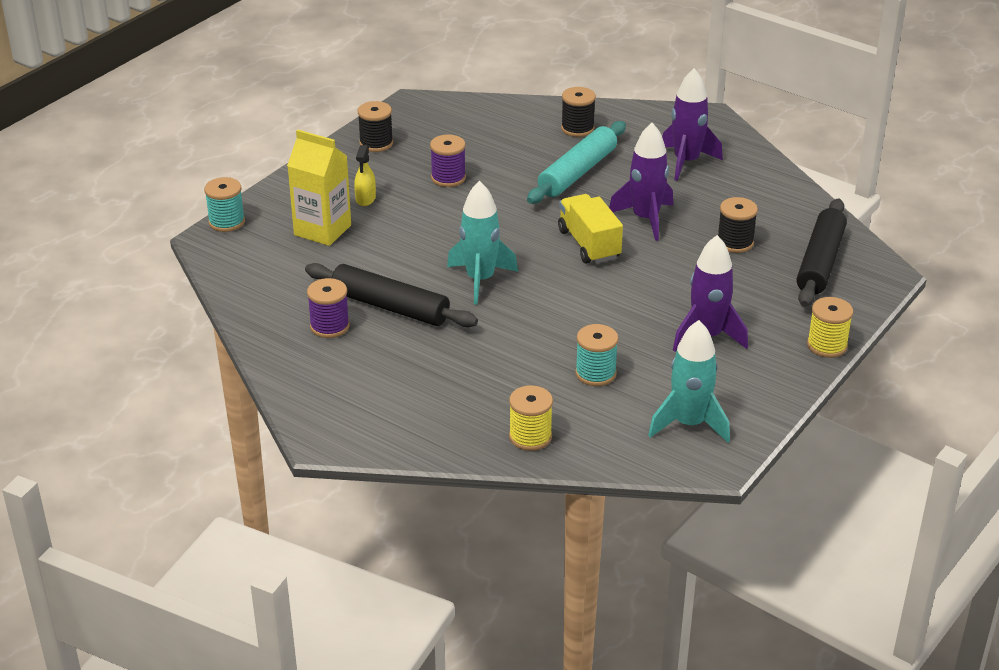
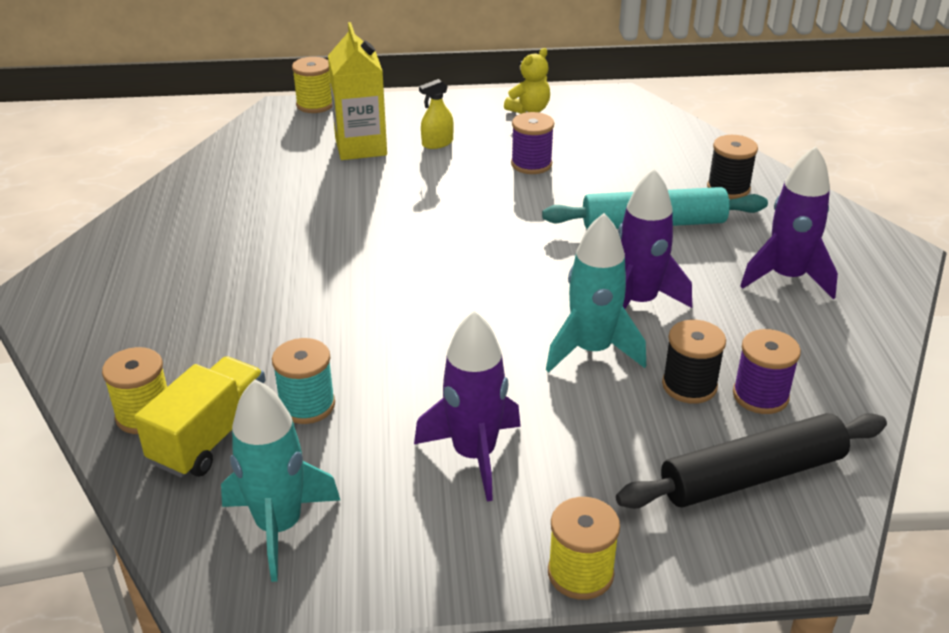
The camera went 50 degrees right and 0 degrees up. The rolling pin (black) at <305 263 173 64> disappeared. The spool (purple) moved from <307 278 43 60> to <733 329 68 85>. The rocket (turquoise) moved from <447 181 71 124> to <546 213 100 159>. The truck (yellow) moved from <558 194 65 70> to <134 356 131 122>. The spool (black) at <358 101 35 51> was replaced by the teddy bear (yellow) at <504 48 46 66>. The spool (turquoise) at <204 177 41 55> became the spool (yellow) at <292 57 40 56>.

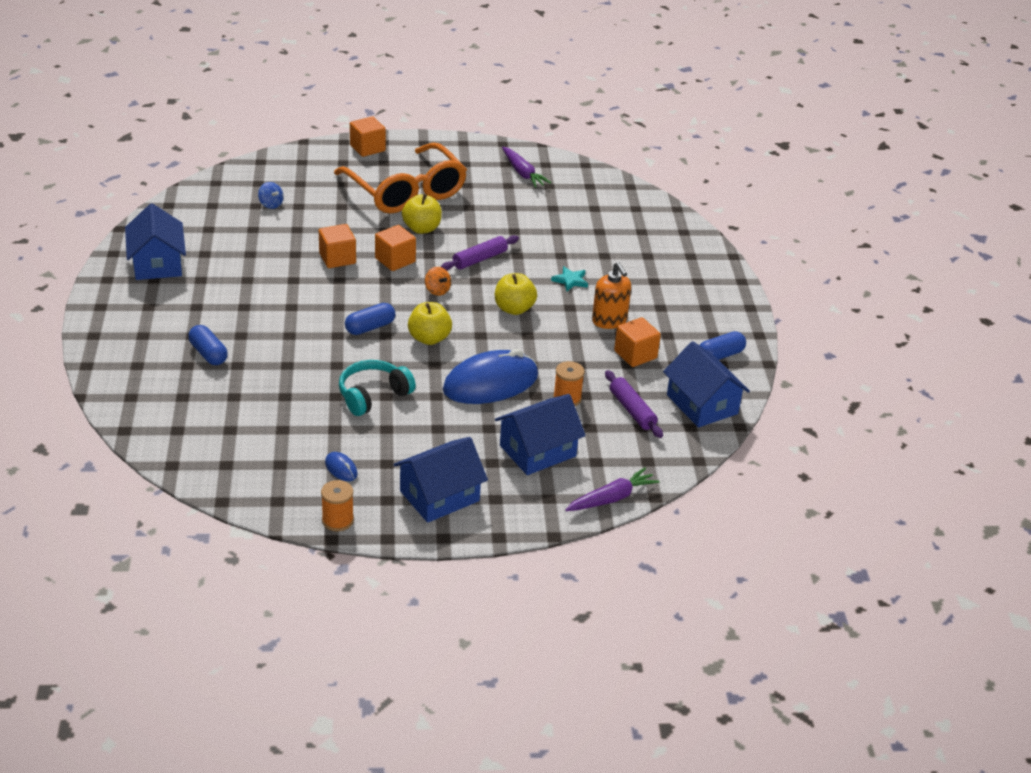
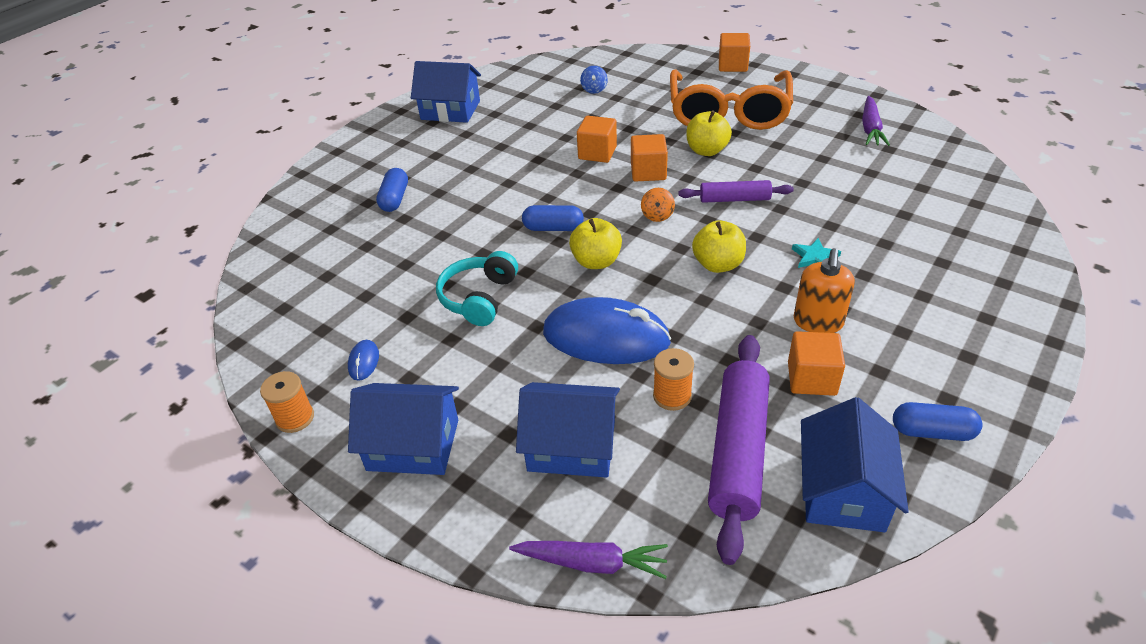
The camera went 45 degrees right and 5 degrees up. The house (blue) at <125 203 61 77> turned 75 degrees clockwise. The headphones (turquoise) at <339 360 77 56> turned 75 degrees counterclockwise. The rolling pin (purple) at <605 370 58 68> changed to 1.76 times the size.

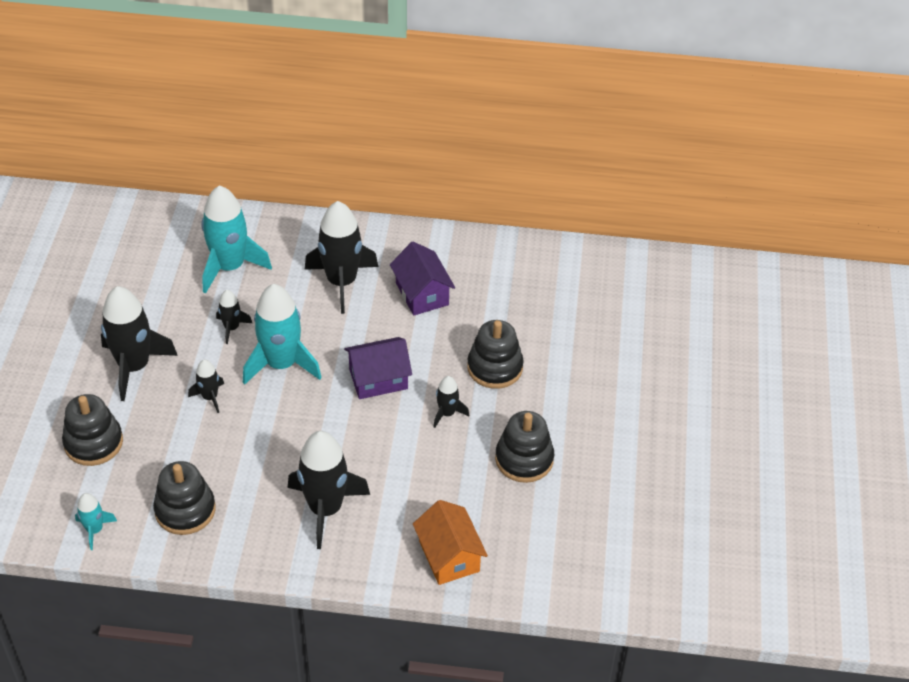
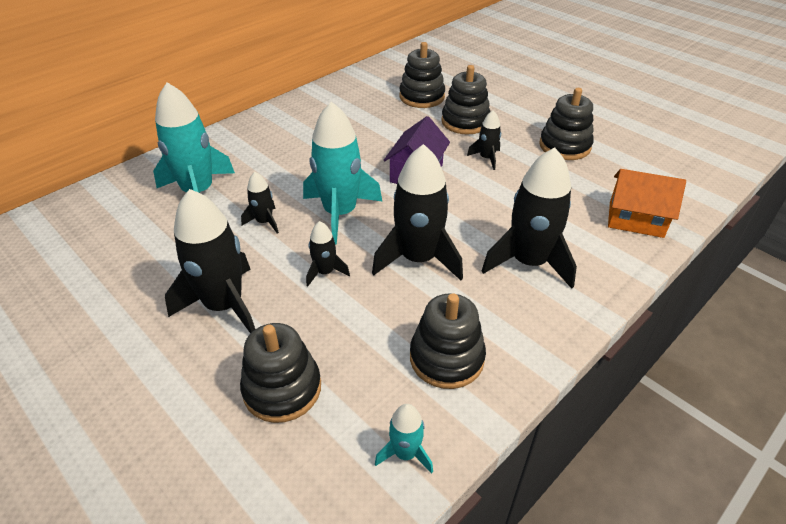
The camera went 50 degrees left and 5 degrees down. The house (purple) at <390 242 65 74> disappeared. The stacking toy (black) at <399 42 46 66> appeared. The rocket (black) moved from <305 201 73 113> to <372 144 91 137>.

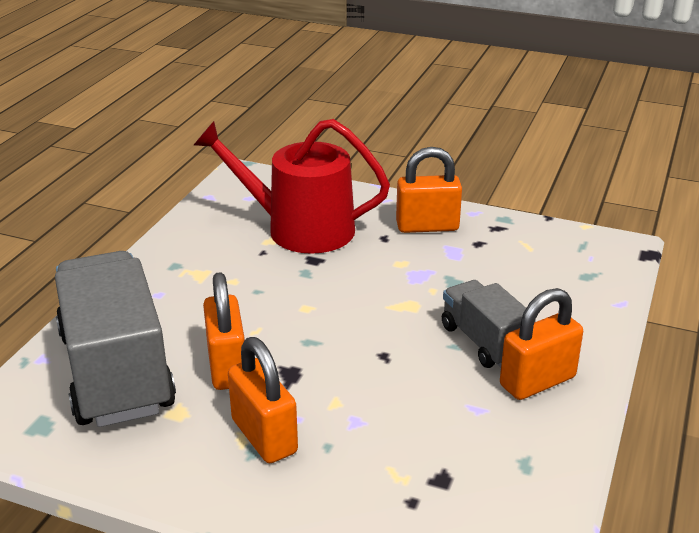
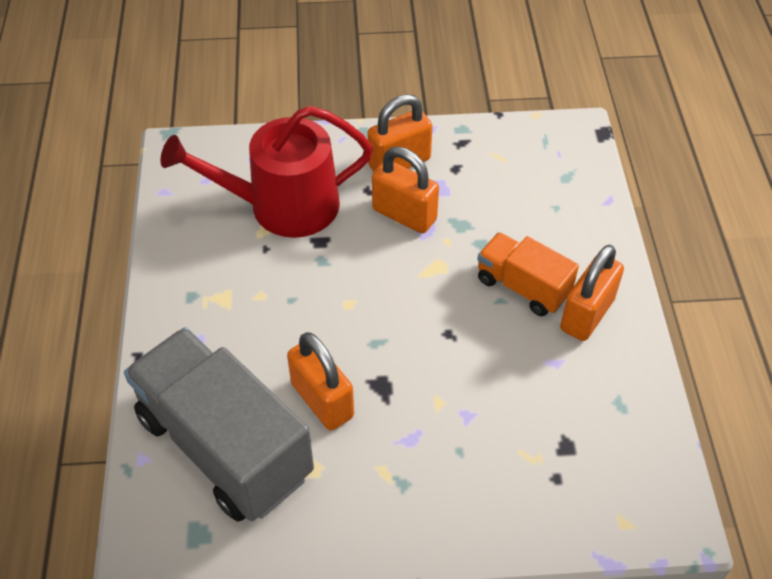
The camera went 25 degrees left and 20 degrees up. The padlock (orange) moved from <228 337 70 126> to <372 147 67 86>. The truck (grey) at <442 280 94 88> became the truck (orange) at <477 232 102 84>.

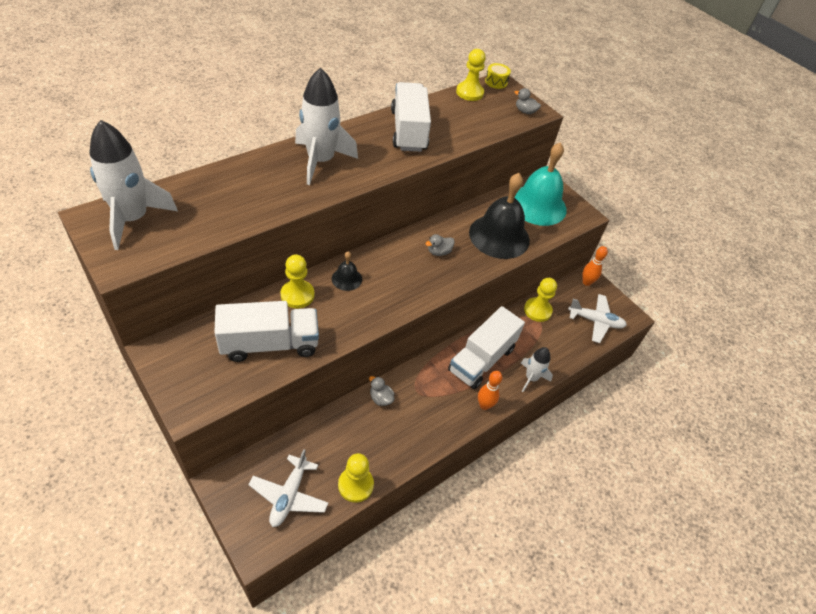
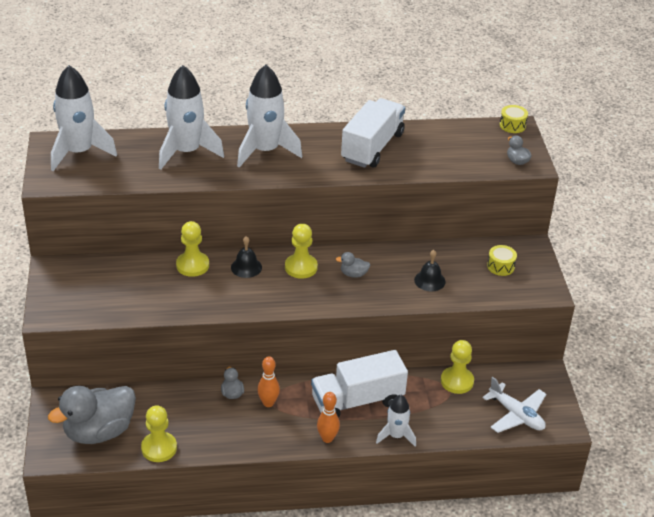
The camera went 35 degrees right and 10 degrees down. The truck (white) at <214 301 105 61> disappeared. The rocket (white) at <159 65 65 105> appeared. The pawn (yellow) moved from <456 49 30 52> to <285 223 33 56>. The bowling pin (orange) moved from <582 246 26 40> to <257 356 23 51>. The plane (white) at <248 449 80 78> was replaced by the duck (grey) at <48 386 88 58>. The bell (turquoise) at <515 142 52 84> was replaced by the drum (yellow) at <487 245 30 31>. The bell (black) at <469 173 61 86> changed to 0.45 times the size.

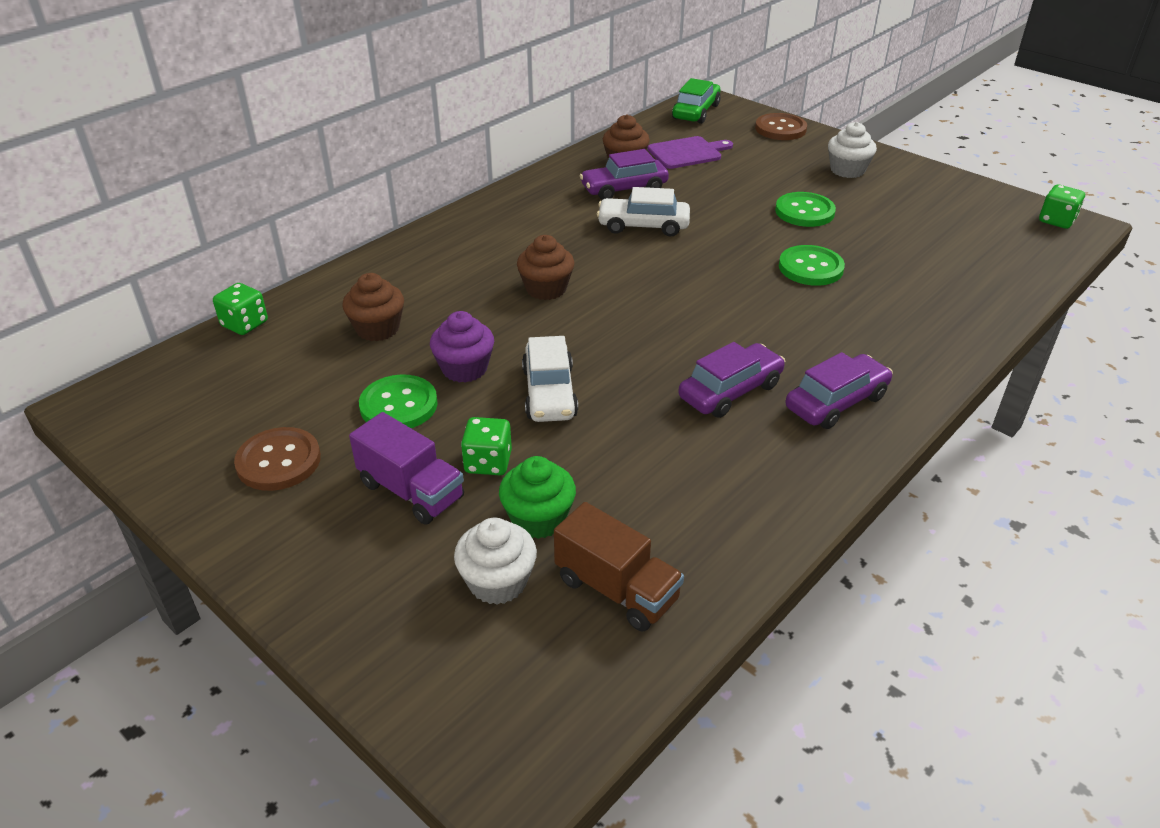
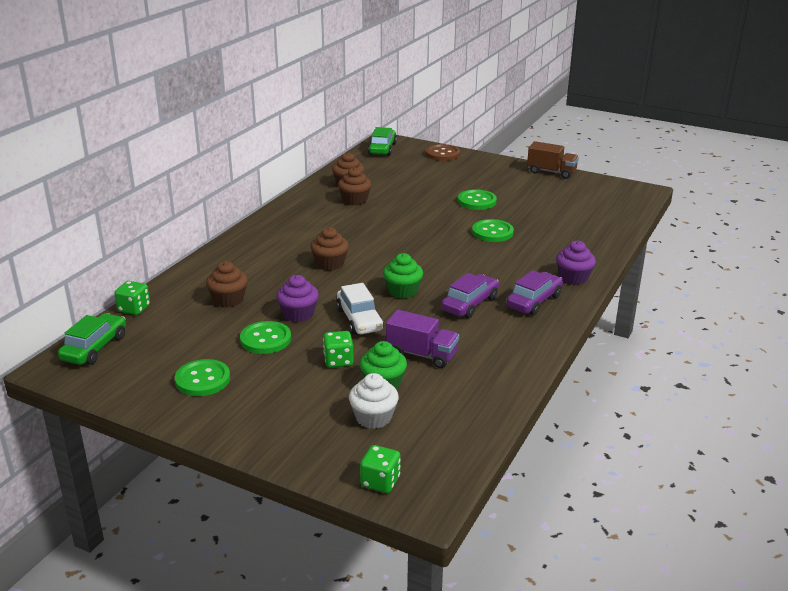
The camera went 15 degrees left and 10 degrees down. The car (white) at <597 187 93 50> disappeared. The cutting board (purple) at <648 136 85 33> disappeared. The cupcake (white) at <828 122 49 56> disappeared. The car (green) at <58 313 68 52> appeared. The cupcake (green) at <383 253 40 46> appeared. The cupcake (purple) at <556 241 40 44> appeared. The truck (purple) moved from <349 412 115 113> to <386 310 73 58>. The truck (brown) moved from <554 502 130 129> to <527 141 52 38>. The dice (green) moved from <1039 185 46 44> to <360 445 41 48>. The car (purple) at <580 149 89 51> was replaced by the cupcake (brown) at <338 167 33 38>. The button (brown) at <234 427 87 64> became the button (green) at <175 359 55 37>.

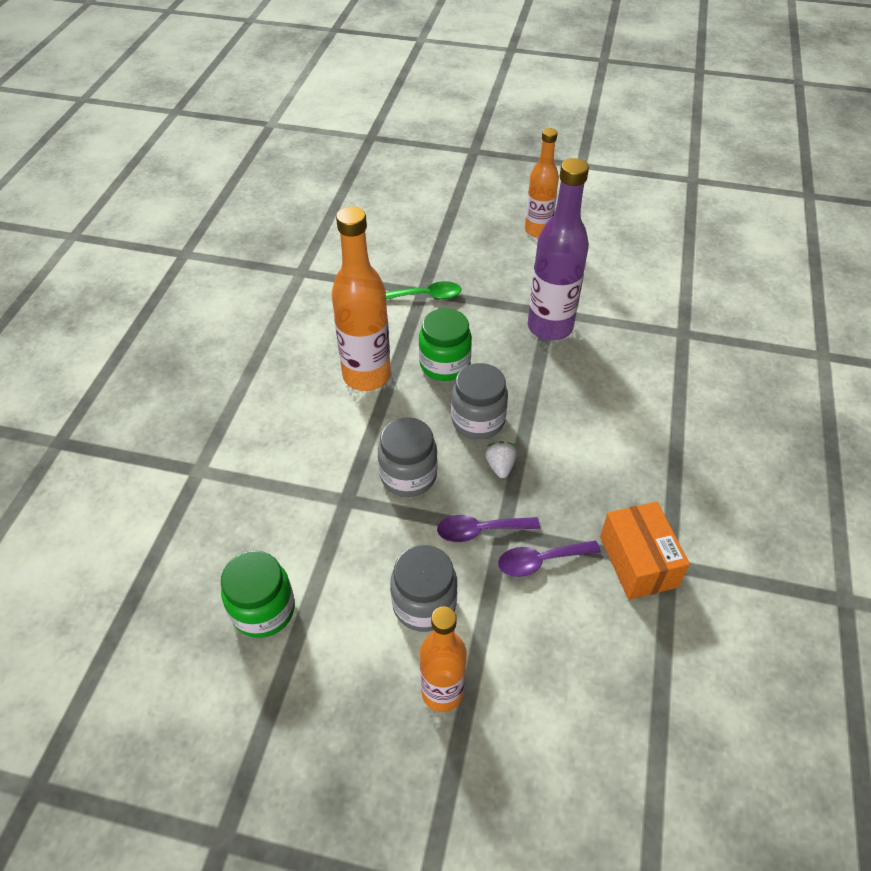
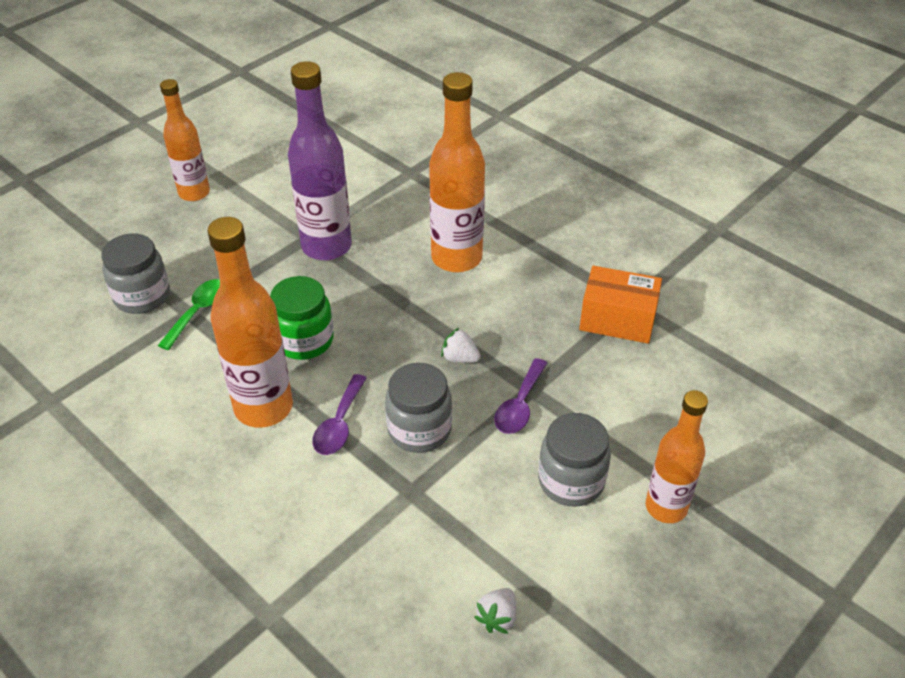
The camera went 60 degrees left and 5 degrees down. The bottle (orange) at <429 72 56 200> appeared. The jar (grey) moved from <451 363 57 76> to <101 233 69 81>. The spoon (purple) moved from <498 540 103 37> to <312 374 55 81>. The jar (green) at <221 550 74 88> was replaced by the strawberry (white) at <474 588 42 46>.

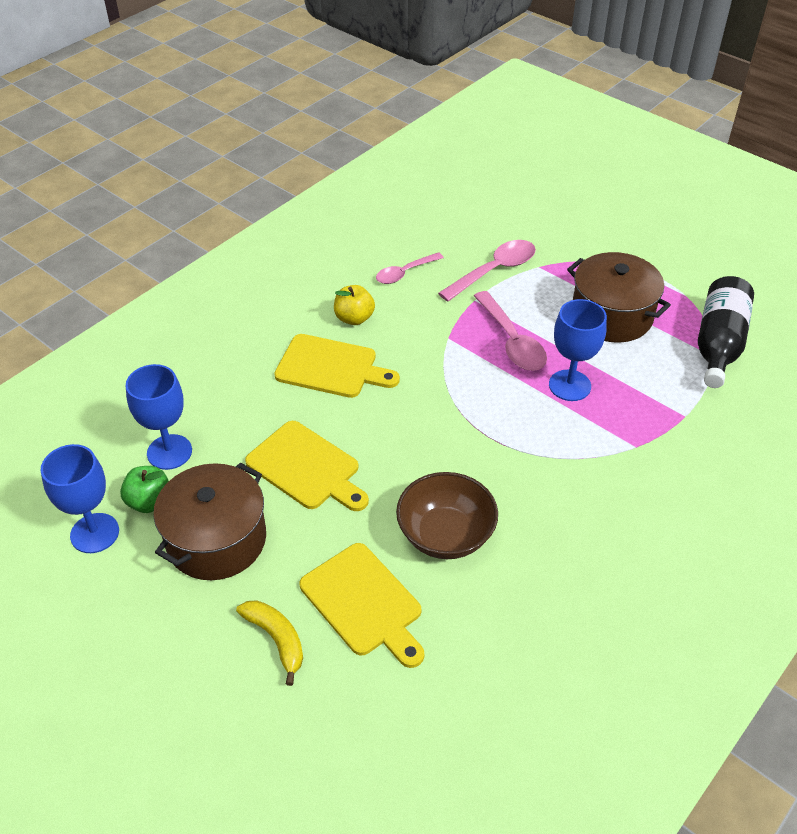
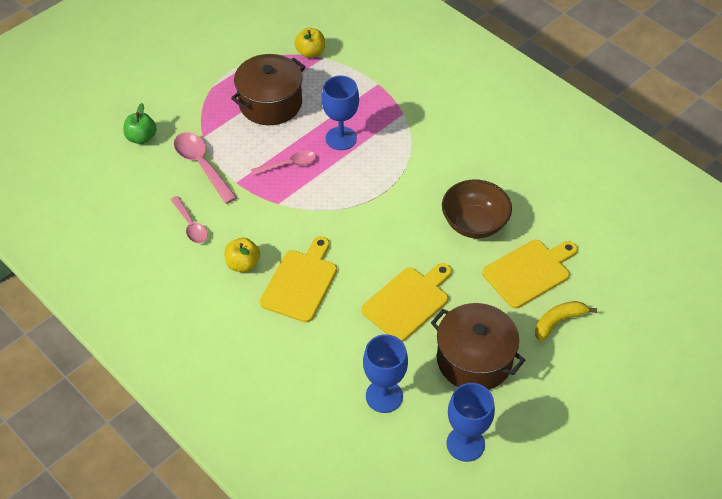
The camera went 85 degrees left and 5 degrees up. The apple (green) moved from <120 466 49 47> to <123 103 34 41>. The bottle (black) at <698 276 56 112> was replaced by the apple (yellow) at <295 28 30 30>. The spoon (pink) at <474 291 73 80> changed to 0.65 times the size.

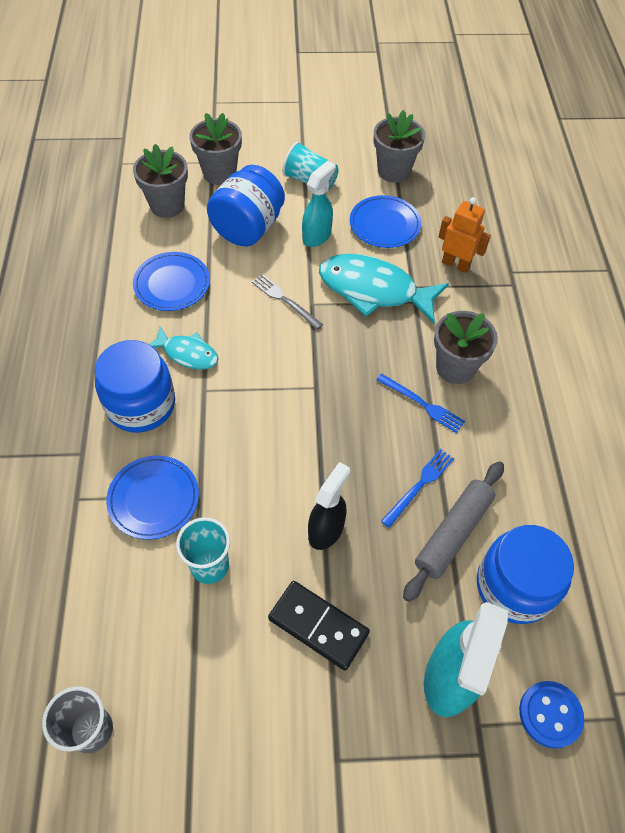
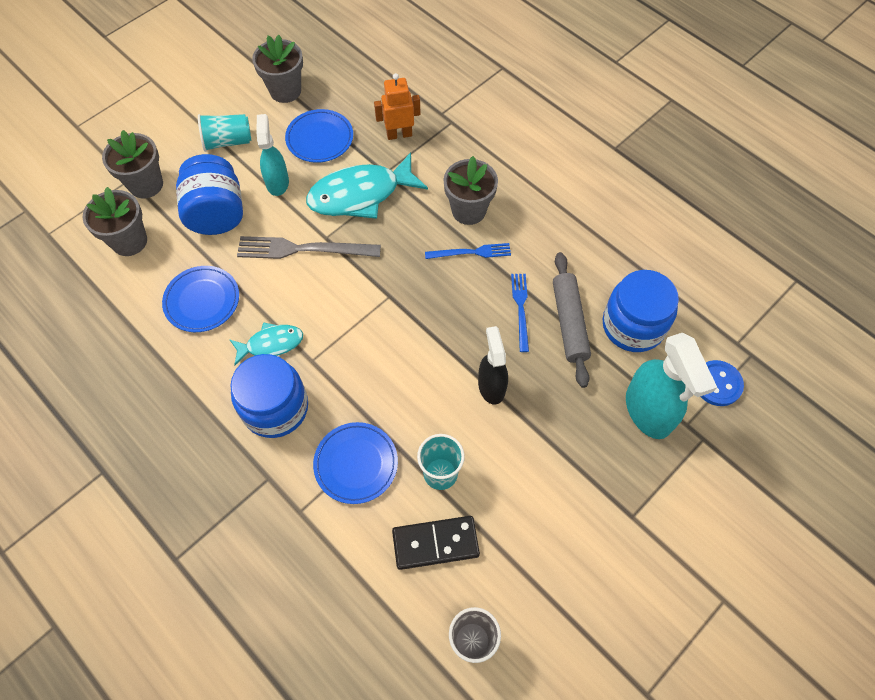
The camera went 40 degrees left and 5 degrees up. The domino (black) moved from <268 581 102 89> to <392 516 88 54>. The fork (grey) at <252 274 71 56> changed to 1.67 times the size.

